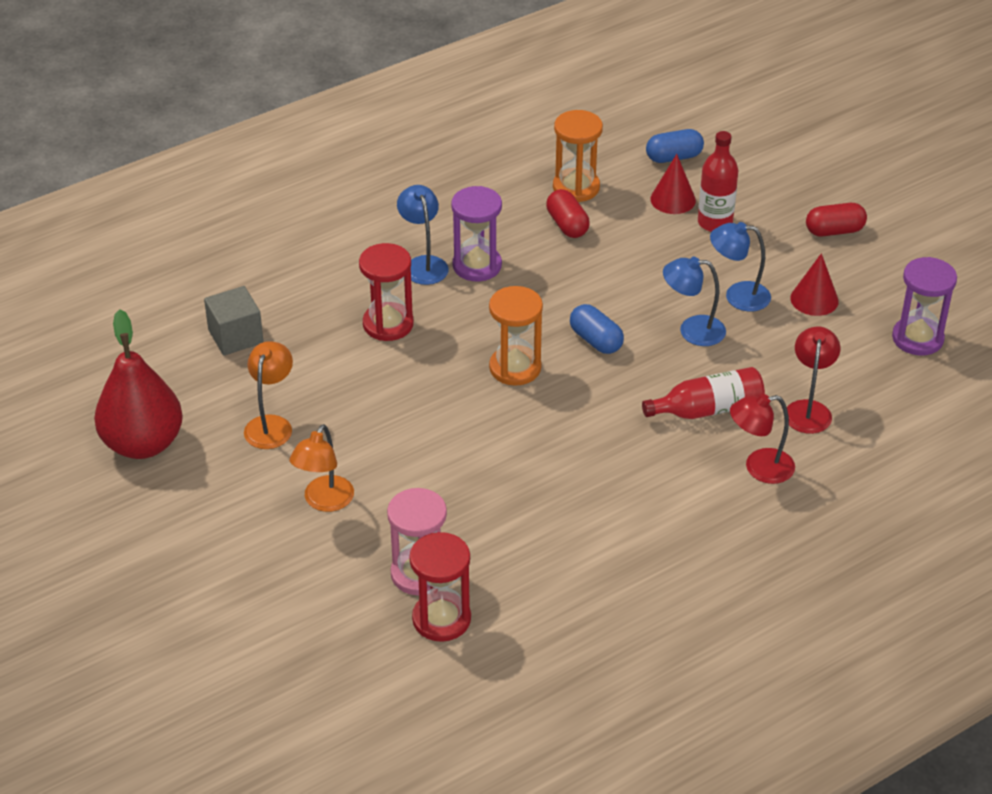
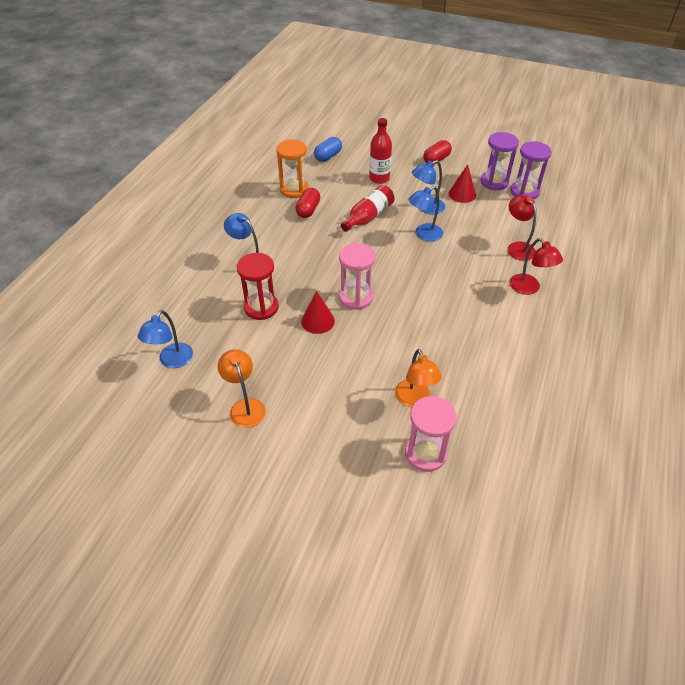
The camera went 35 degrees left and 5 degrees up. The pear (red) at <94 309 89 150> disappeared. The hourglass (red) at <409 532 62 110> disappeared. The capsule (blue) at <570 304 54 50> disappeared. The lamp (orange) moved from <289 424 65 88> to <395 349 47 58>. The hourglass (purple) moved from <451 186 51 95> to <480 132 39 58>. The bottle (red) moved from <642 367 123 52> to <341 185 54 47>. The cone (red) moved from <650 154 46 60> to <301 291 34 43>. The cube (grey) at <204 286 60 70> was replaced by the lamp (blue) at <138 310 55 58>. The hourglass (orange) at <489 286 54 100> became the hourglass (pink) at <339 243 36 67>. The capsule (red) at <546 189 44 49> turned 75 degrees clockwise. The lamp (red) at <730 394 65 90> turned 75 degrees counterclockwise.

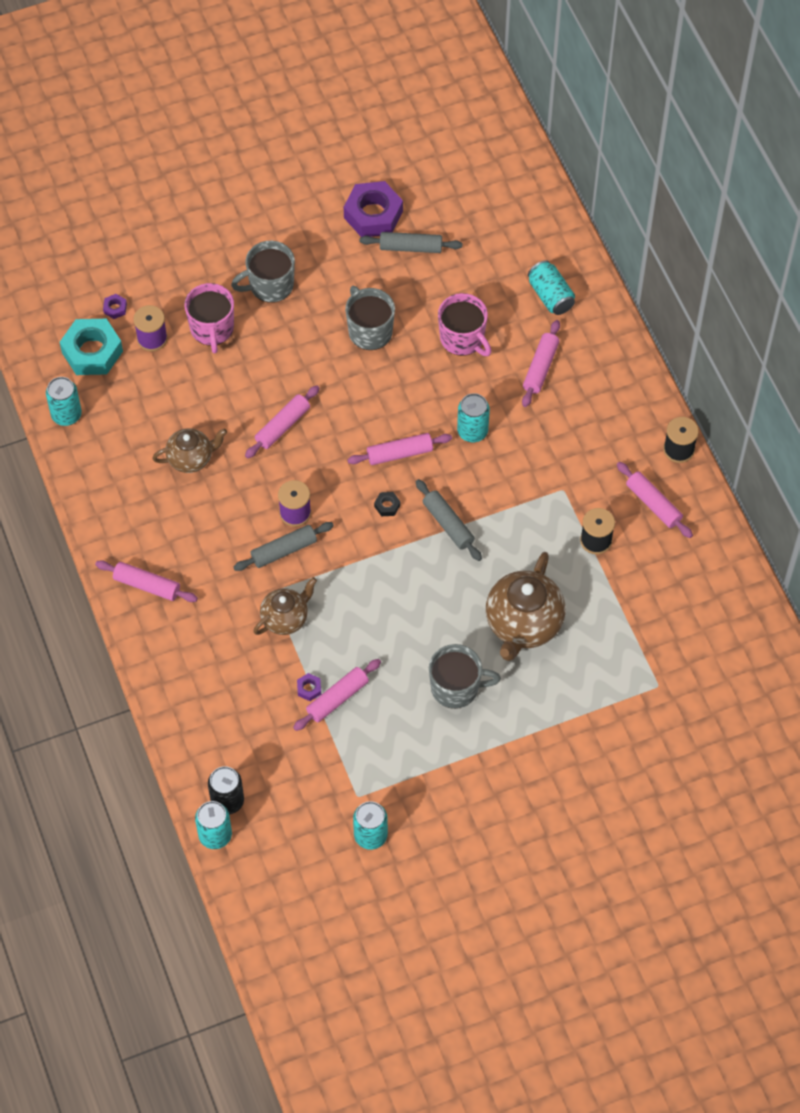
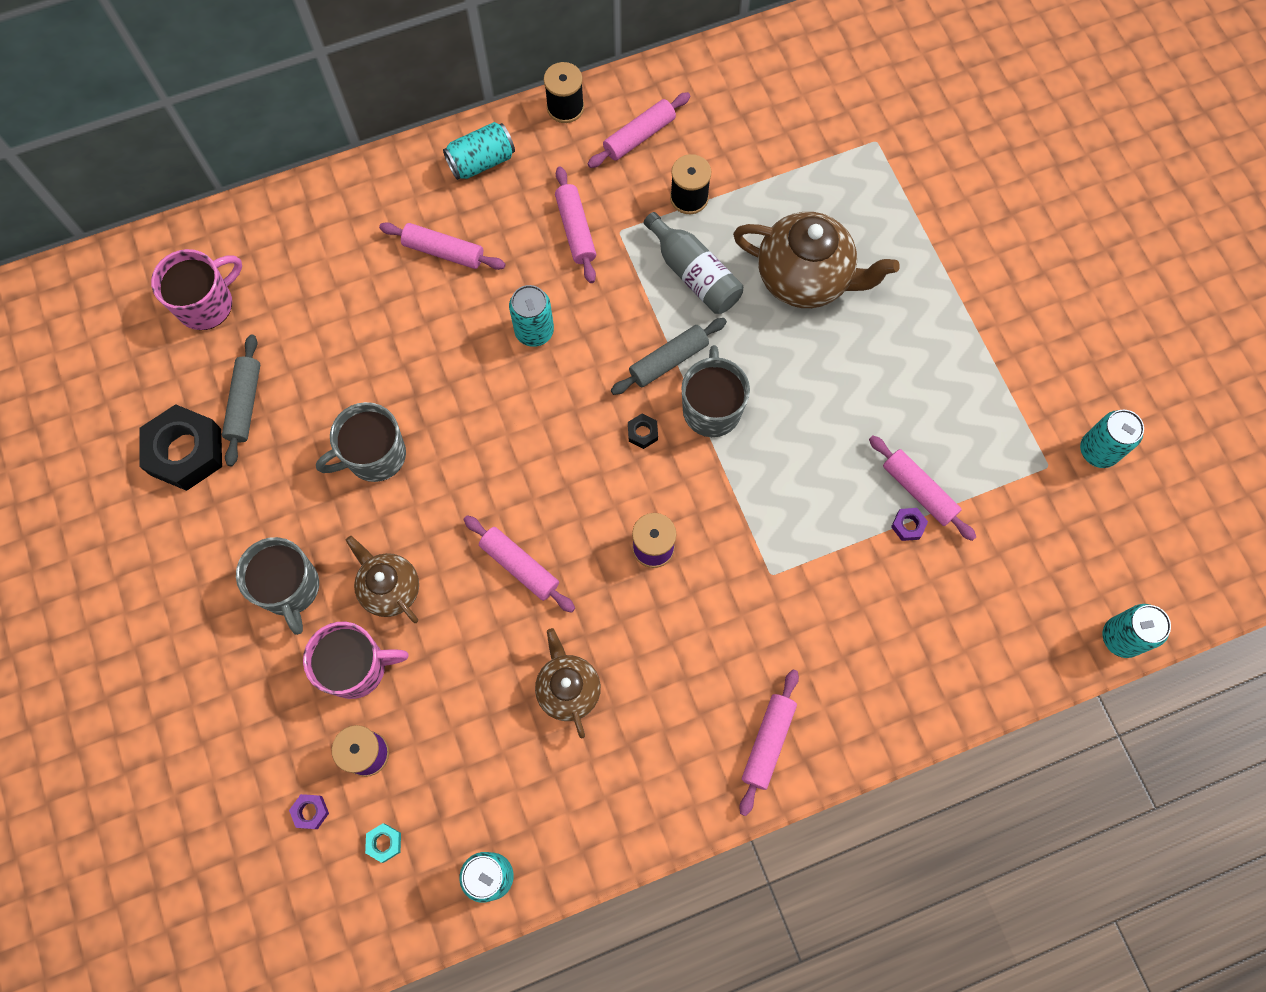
The camera went 90 degrees left and 10 degrees up. The can (black) at <208 766 36 48> disappeared. The rolling pin (grey) at <234 522 100 49> disappeared. The bottle (grey) at <644 212 99 102> appeared. The teapot (brown) moved from <253 577 64 58> to <346 536 73 87>. The rolling pin (pink) moved from <347 433 105 32> to <555 167 41 116>. The mug (grey) moved from <429 644 72 65> to <681 345 69 92>. The mug (pink) moved from <438 293 53 63> to <151 249 91 81>. The can (turquoise) moved from <528 260 47 55> to <443 122 72 58>. The nut (purple) at <344 181 59 56> became the nut (black) at <140 404 82 87>. The nut (turquoise) at <60 319 63 56> changed to 0.41 times the size.

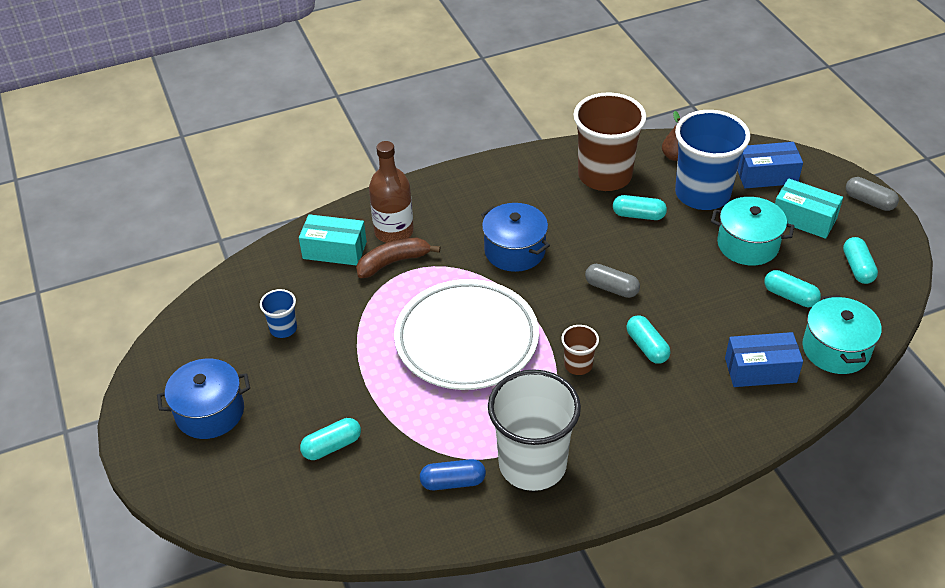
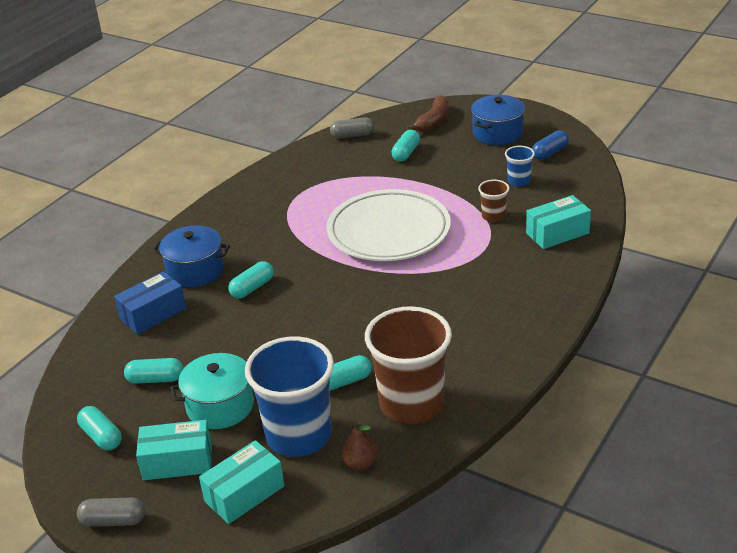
The camera went 145 degrees right and 10 degrees down. The bottle (brown) at <369 141 45 102> disappeared. The cup (white) at <488 369 93 122> disappeared. The pot (turquoise) at <803 295 79 79> disappeared. The banana (brown) moved from <356 237 84 41> to <406 95 43 37>. The capsule (blue) moved from <420 459 66 31> to <532 130 37 30>. The pot (blue) moved from <481 203 69 69> to <153 226 77 62>. The cup (brown) moved from <561 325 38 50> to <478 180 32 42>. The capsule (grey) moved from <585 264 55 34> to <330 117 44 22>. The box (blue) at <737 142 66 46> became the box (turquoise) at <199 440 86 84>. The capsule (turquoise) at <626 315 44 49> turned 75 degrees counterclockwise.

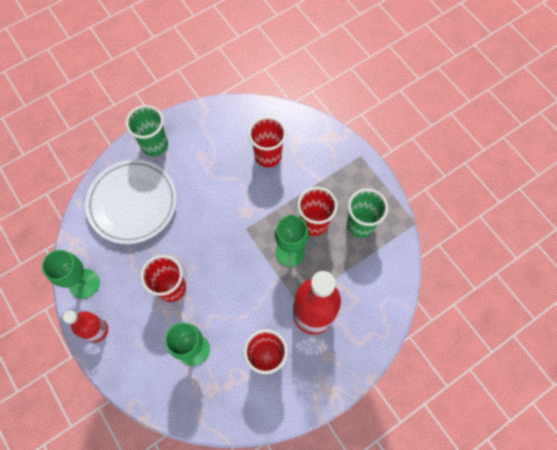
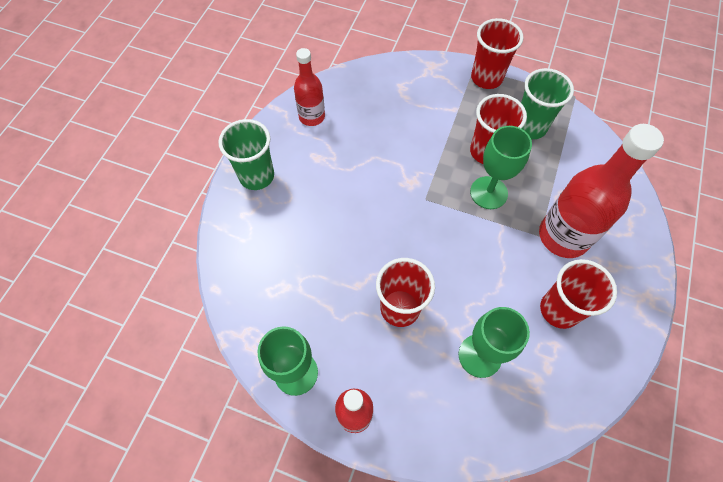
The camera went 35 degrees left and 5 degrees down. The plate (white) at <85 159 92 85> disappeared. The bottle (red) at <294 48 31 78> appeared. The cup (red) moved from <248 116 38 51> to <471 18 53 71>.

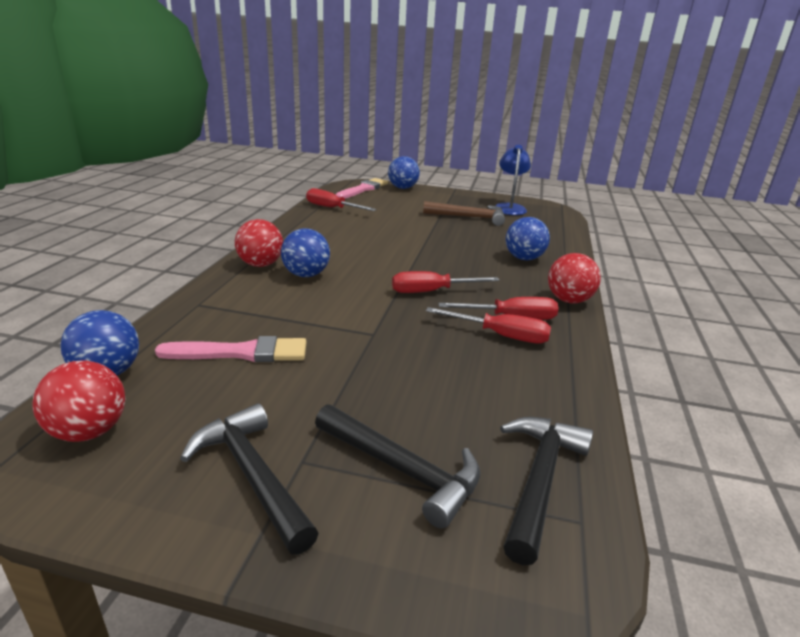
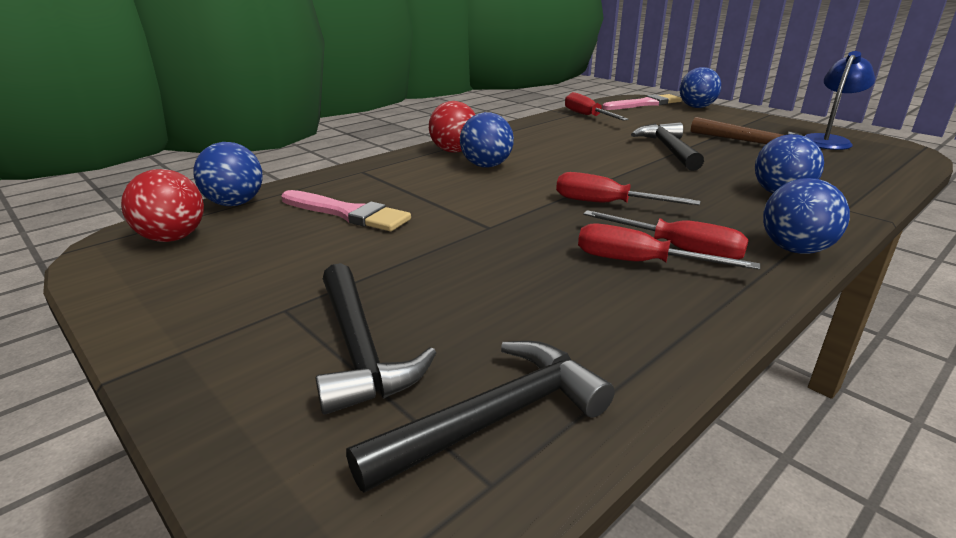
The camera went 35 degrees right and 0 degrees up. The hammer (black) moved from <180 403 139 152> to <631 122 73 49>. The ball (red) at <548 253 53 50> became the ball (blue) at <763 178 87 76>. The screwdriver (red) at <426 307 125 37> turned 150 degrees clockwise.

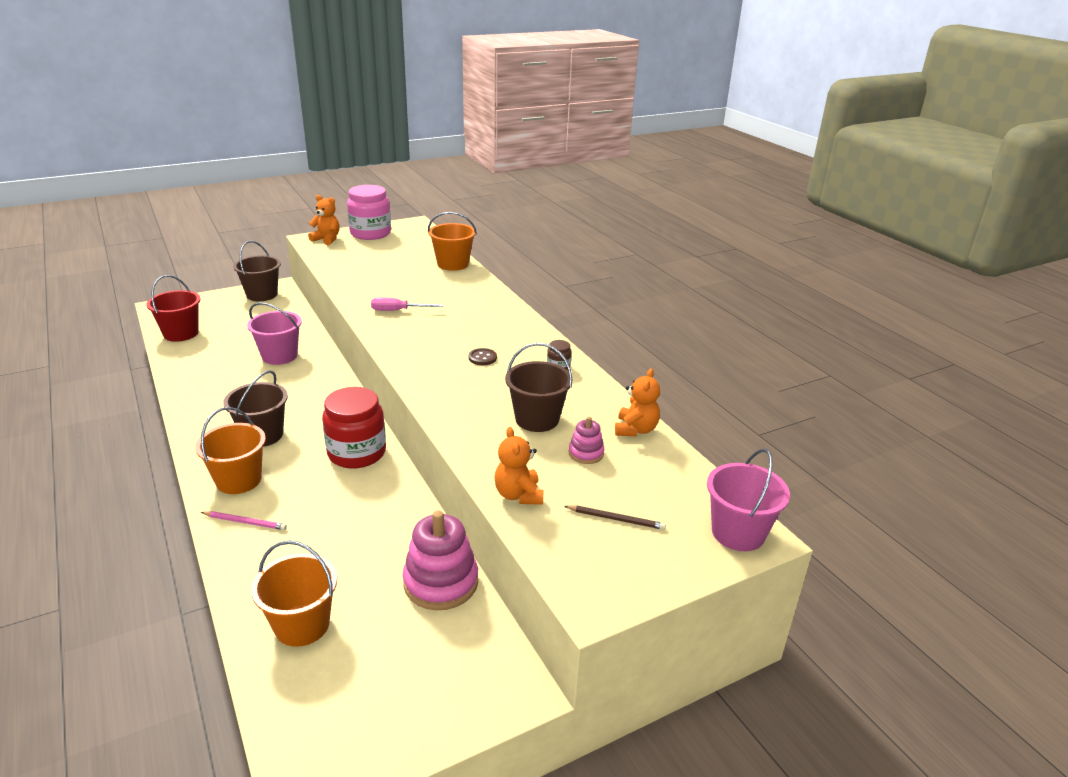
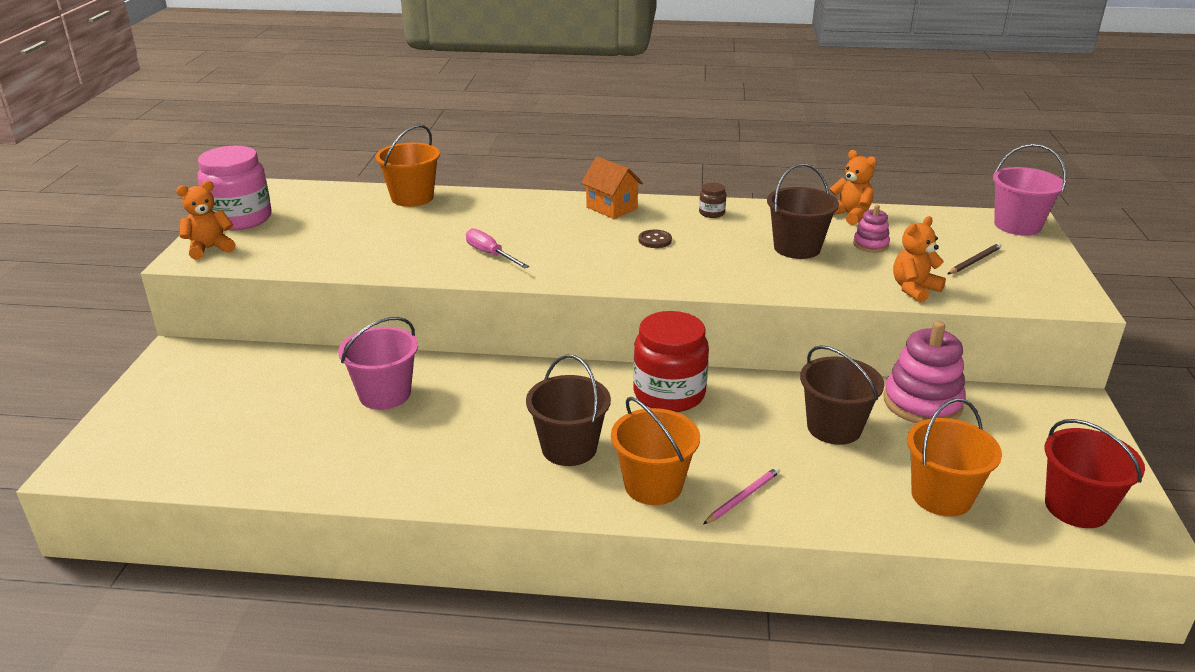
The camera went 55 degrees left and 0 degrees up. The house (orange) at <581 156 62 63> appeared. The bucket (red) moved from <146 275 55 67> to <1044 419 101 109>. The bucket (brown) moved from <233 241 48 60> to <800 345 84 100>. The screwdriver (pink) at <371 297 72 14> turned 105 degrees clockwise. The teddy bear (orange) at <495 427 49 78> turned 120 degrees clockwise.

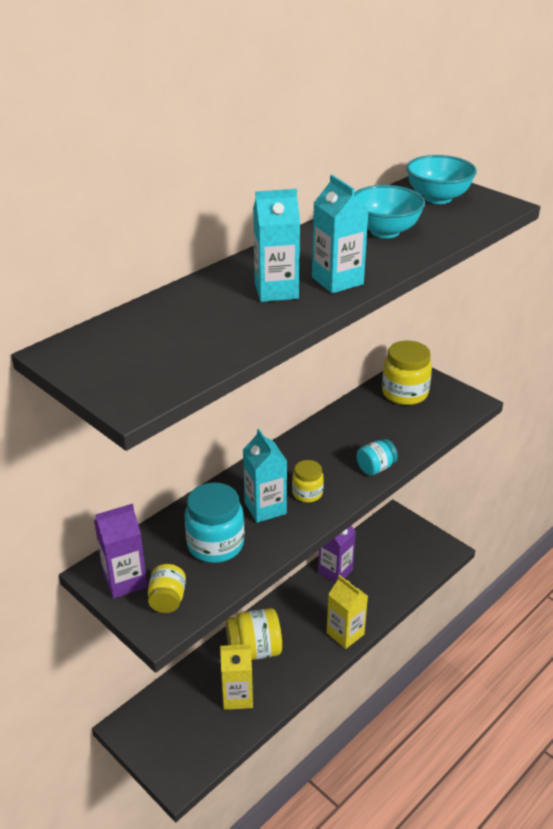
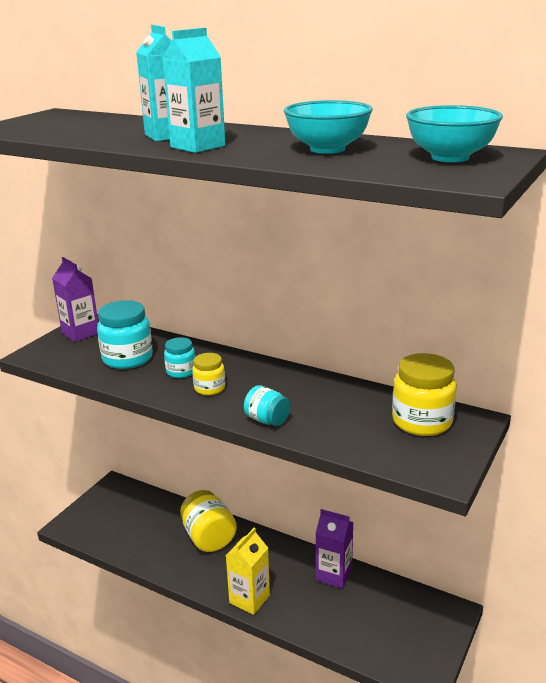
The camera went 75 degrees right and 10 degrees down. The jar (yellow) at <148 564 38 49> disappeared. The carton (yellow) at <220 644 33 66> disappeared. The carton (turquoise) at <243 429 44 94> was replaced by the jar (turquoise) at <164 337 31 41>.

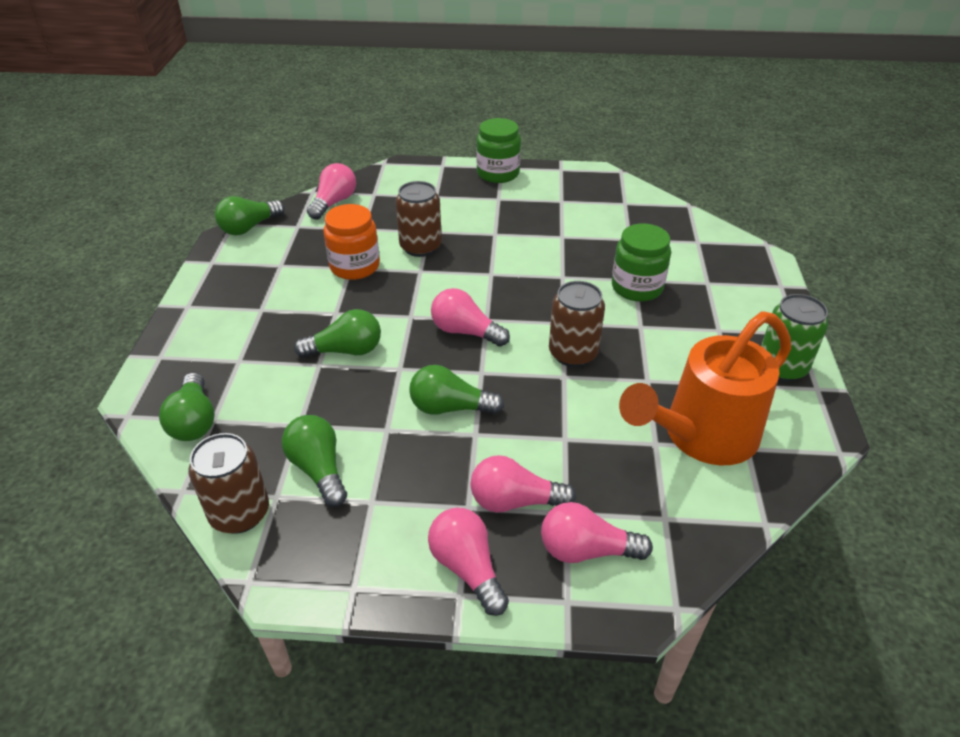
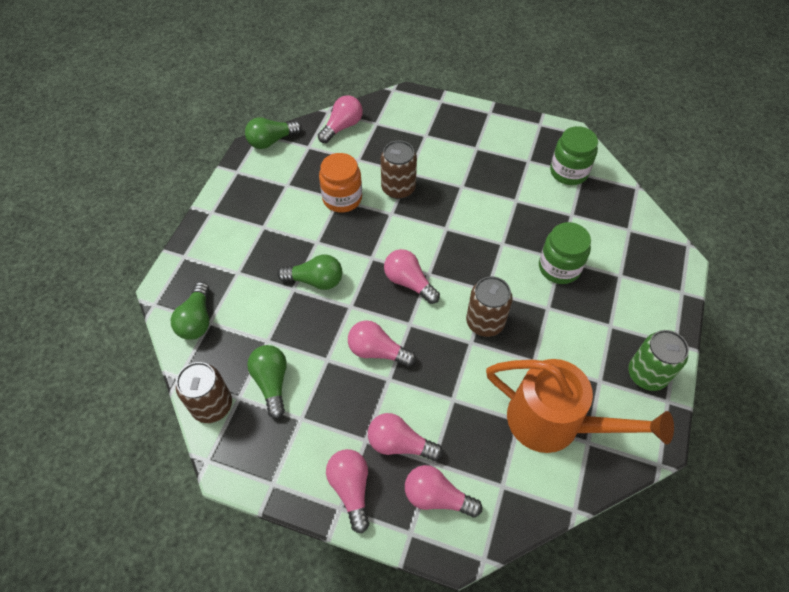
The camera went 15 degrees right and 15 degrees up. The jar (green) moved from <476 118 45 65> to <550 126 48 59>. The light bulb (green) at <409 365 95 50> became the light bulb (pink) at <348 321 68 46>. The watering can (orange) at <619 311 172 154> turned 135 degrees counterclockwise.

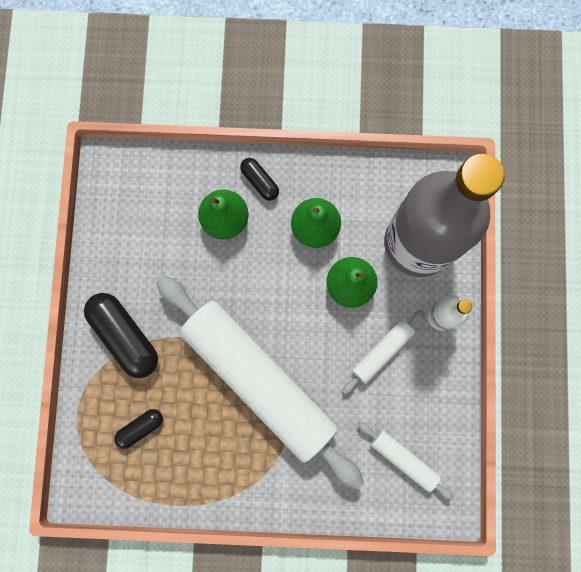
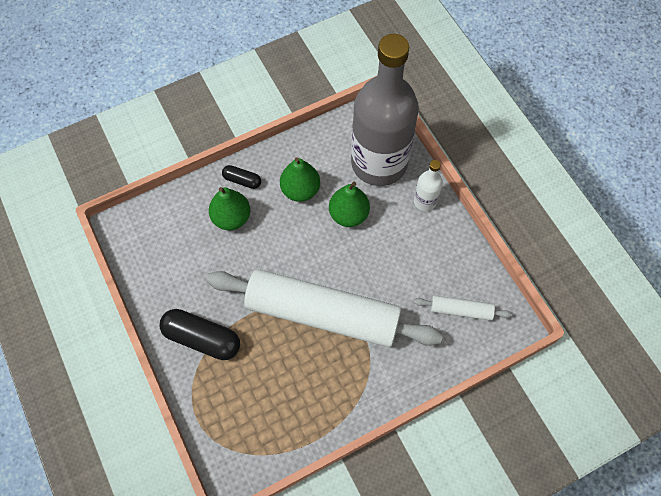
The camera went 30 degrees left and 15 degrees down. The capsule (black) at <114 409 49 40> disappeared. The rolling pin (white) at <342 310 83 84> disappeared.

